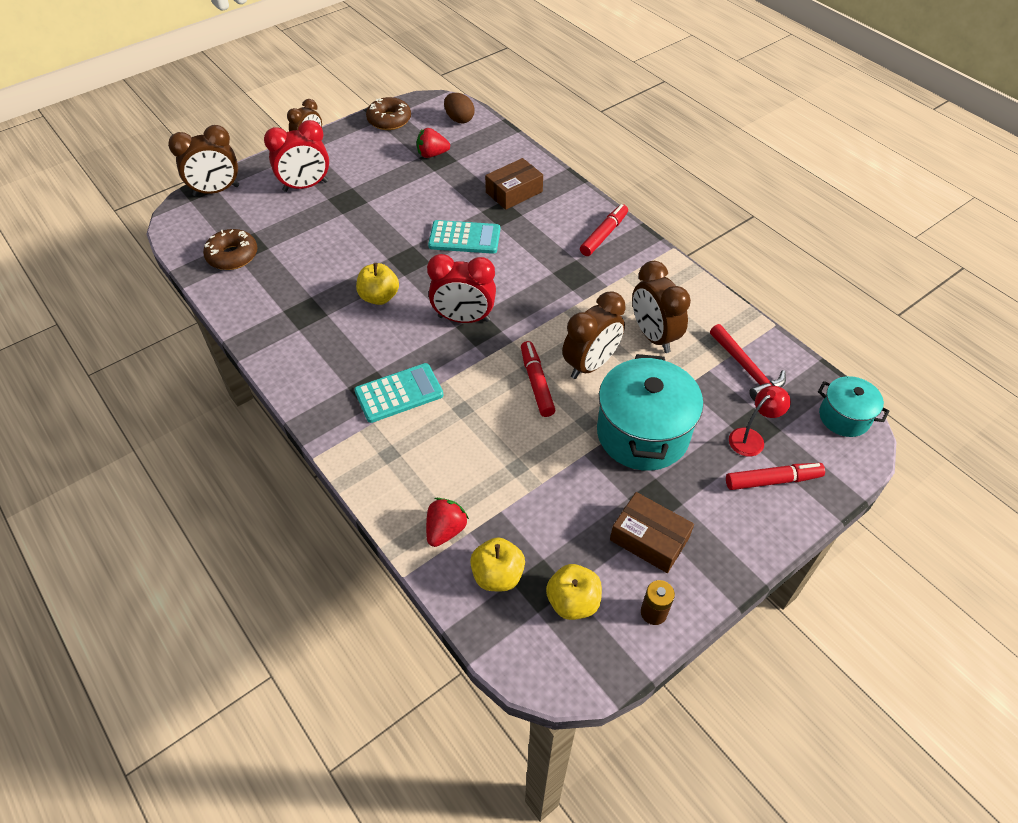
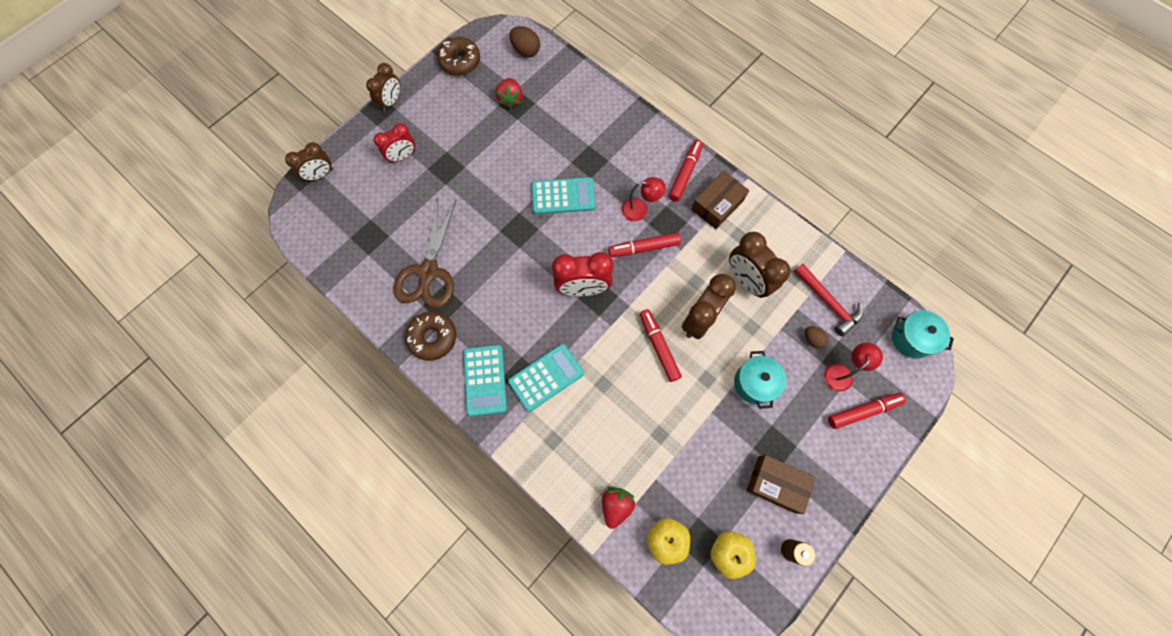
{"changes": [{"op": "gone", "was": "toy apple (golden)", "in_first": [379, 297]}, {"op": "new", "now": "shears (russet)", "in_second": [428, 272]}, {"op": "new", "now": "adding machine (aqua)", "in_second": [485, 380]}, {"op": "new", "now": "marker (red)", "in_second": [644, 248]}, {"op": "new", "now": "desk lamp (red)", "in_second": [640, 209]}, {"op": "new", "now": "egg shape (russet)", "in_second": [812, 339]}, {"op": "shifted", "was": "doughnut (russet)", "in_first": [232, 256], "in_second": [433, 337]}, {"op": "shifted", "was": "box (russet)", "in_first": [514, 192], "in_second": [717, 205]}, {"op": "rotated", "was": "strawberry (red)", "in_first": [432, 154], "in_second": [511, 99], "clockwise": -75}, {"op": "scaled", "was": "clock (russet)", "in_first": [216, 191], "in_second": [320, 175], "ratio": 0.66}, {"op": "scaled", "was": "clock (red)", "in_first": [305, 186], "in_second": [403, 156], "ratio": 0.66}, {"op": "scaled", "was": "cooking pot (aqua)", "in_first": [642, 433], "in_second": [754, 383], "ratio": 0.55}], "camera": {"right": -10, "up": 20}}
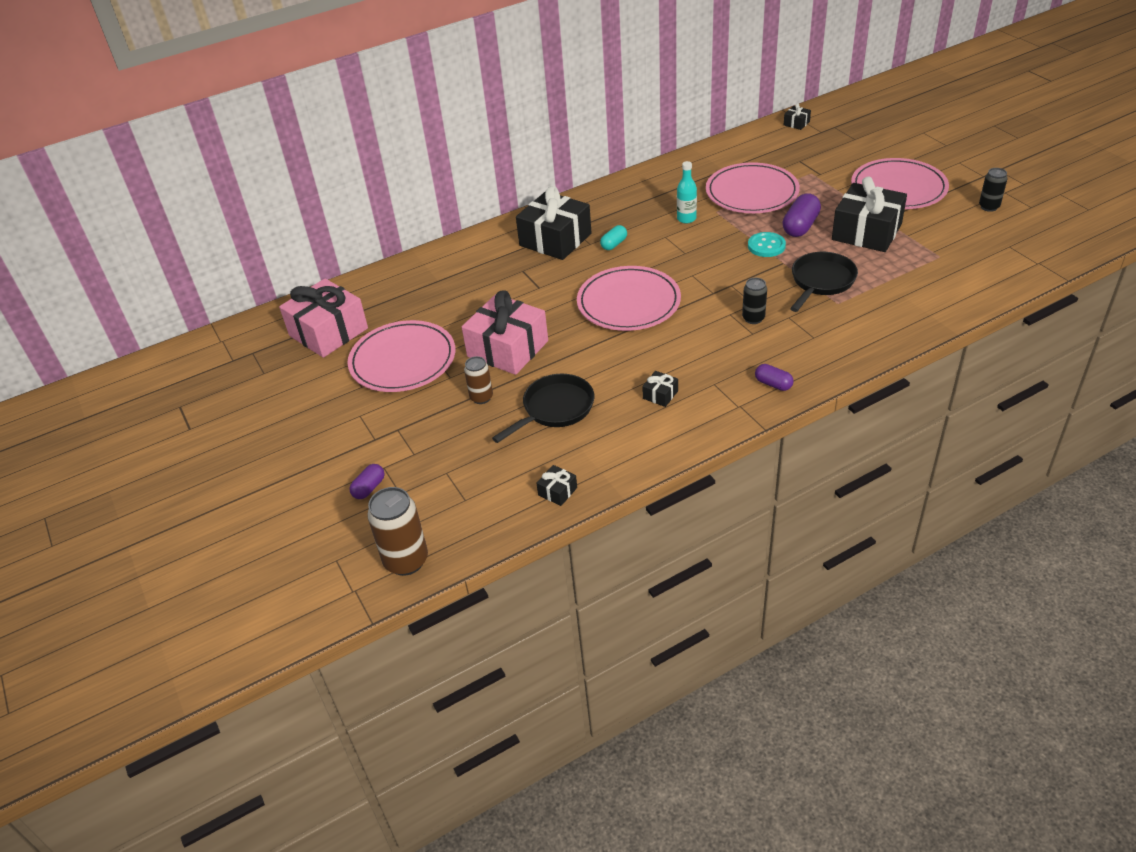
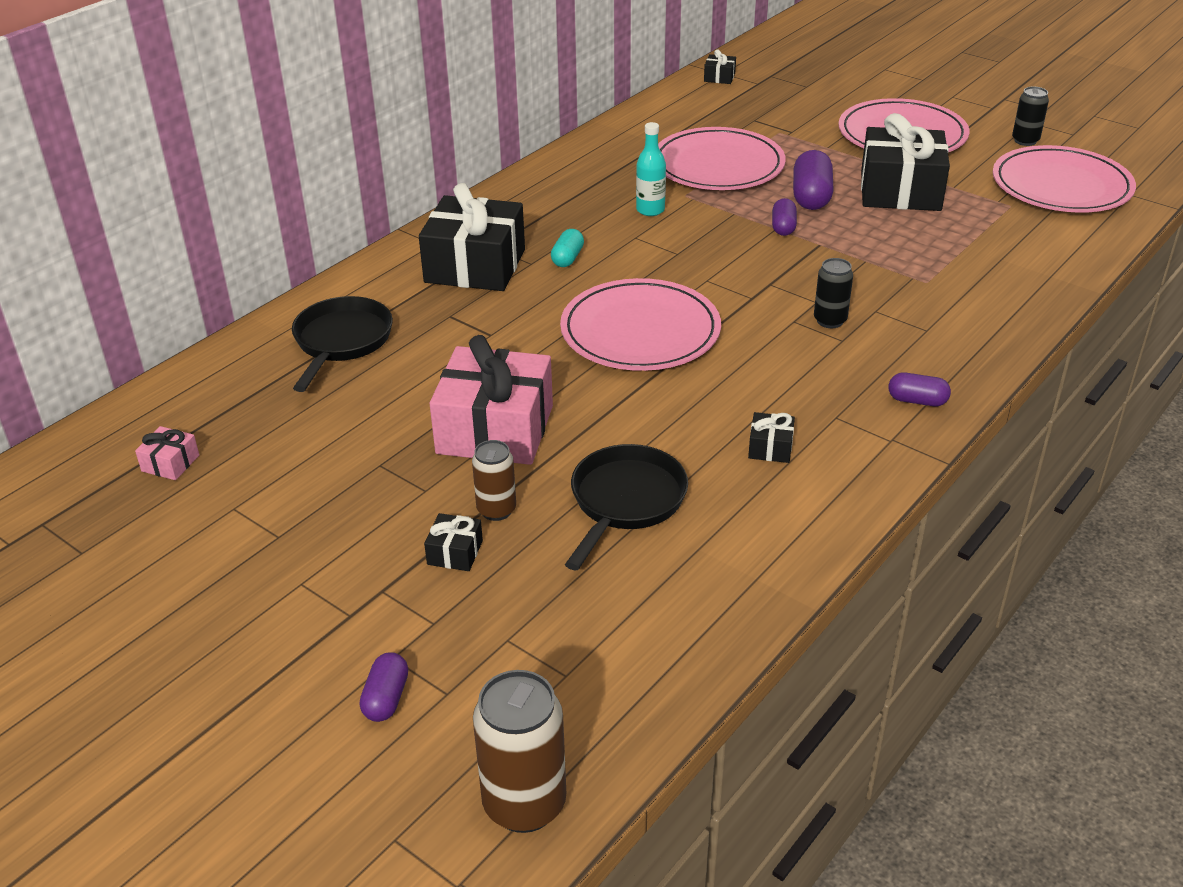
{"changes": [{"op": "shifted", "was": "dinner plate (pink)", "in_first": [403, 360], "in_second": [1061, 186]}, {"op": "shifted", "was": "present (ebony)", "in_first": [557, 491], "in_second": [455, 552]}, {"op": "shifted", "was": "skillet (ebony)", "in_first": [821, 282], "in_second": [341, 342]}, {"op": "swapped", "was": "shirt button (aqua)", "now": "capsule (violet)", "in_first": [766, 246], "in_second": [783, 227]}, {"op": "scaled", "was": "present (pink)", "in_first": [328, 332], "in_second": [170, 463], "ratio": 0.41}], "camera": {"right": -25, "up": -5}}
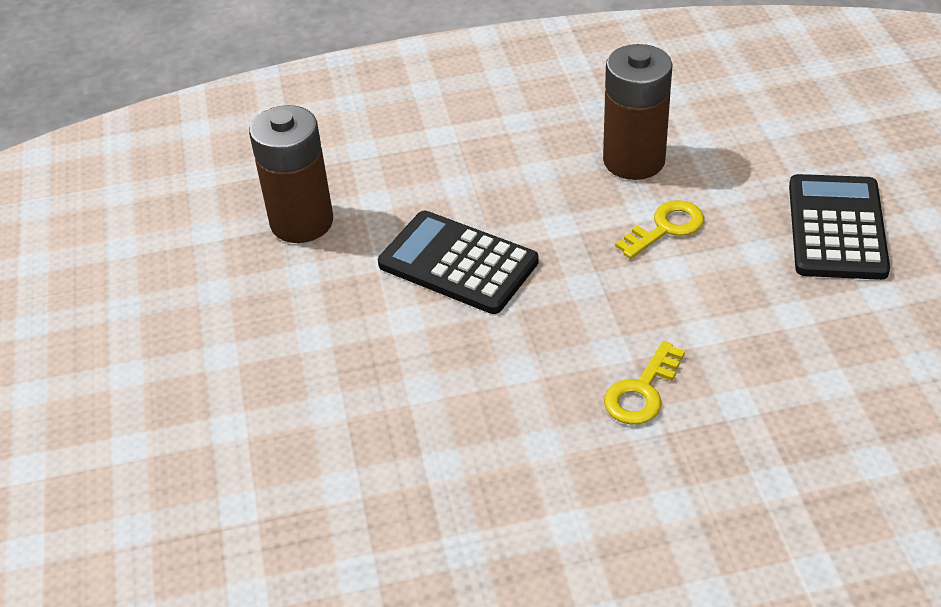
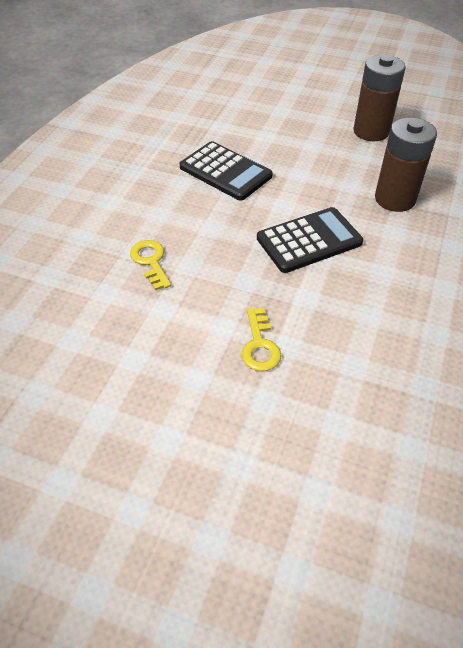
{"changes": [{"op": "shifted", "was": "AA battery (russet)", "in_first": [634, 160], "in_second": [371, 131]}, {"op": "shifted", "was": "adding machine (ebony)", "in_first": [836, 228], "in_second": [225, 172]}], "camera": {"right": 120, "up": 5}}
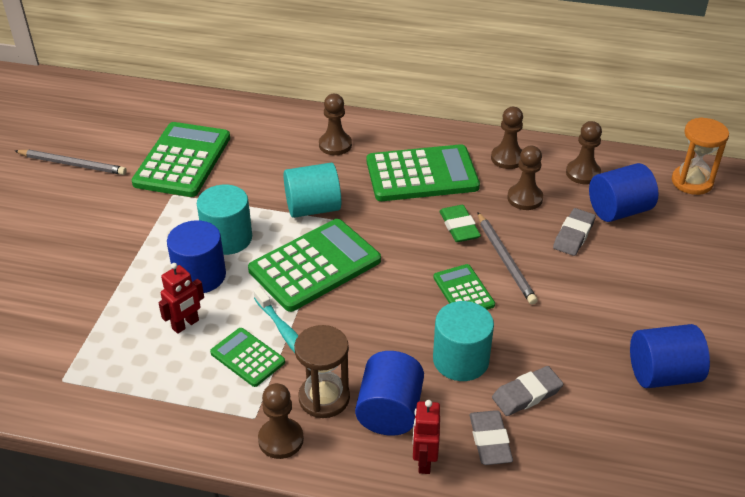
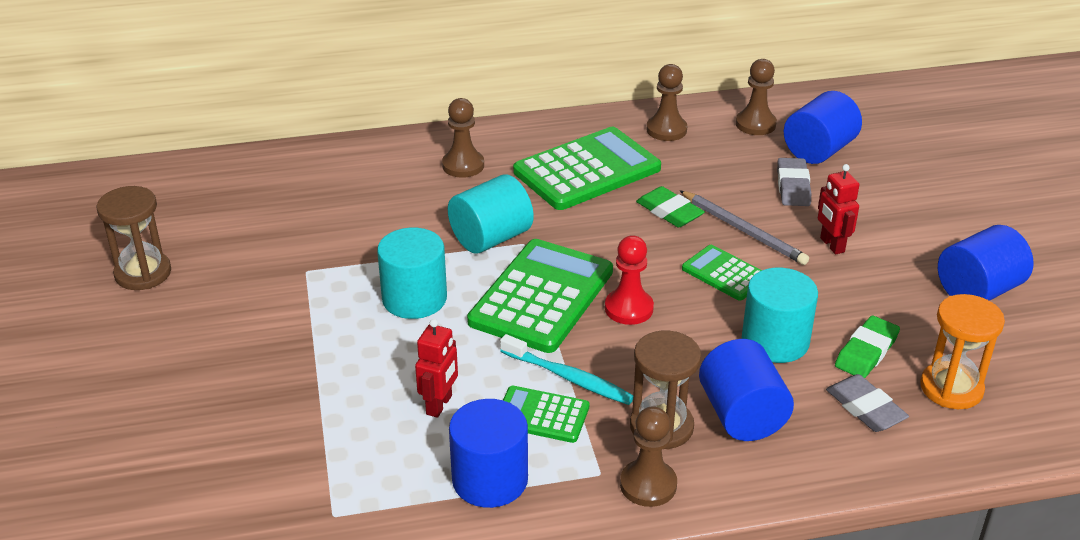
{"changes": [{"op": "gone", "was": "adding machine (emerald)", "in_first": [182, 160]}, {"op": "gone", "was": "chess pawn (russet)", "in_first": [525, 198]}, {"op": "new", "now": "chess pawn (red)", "in_second": [629, 308]}, {"op": "shifted", "was": "cylinder (blue)", "in_first": [200, 276], "in_second": [490, 480]}, {"op": "shifted", "was": "robot figure (red)", "in_first": [424, 461], "in_second": [831, 245]}, {"op": "shifted", "was": "hourglass (orange-coloured)", "in_first": [692, 182], "in_second": [951, 388]}, {"op": "swapped", "was": "lead pencil (gray)", "now": "hourglass (russet)", "in_first": [73, 164], "in_second": [143, 273]}, {"op": "repainted", "was": "pencil eraser (gray)", "now": "pencil eraser (emerald)", "in_first": [526, 394], "in_second": [866, 352]}], "camera": {"right": -25, "up": -5}}
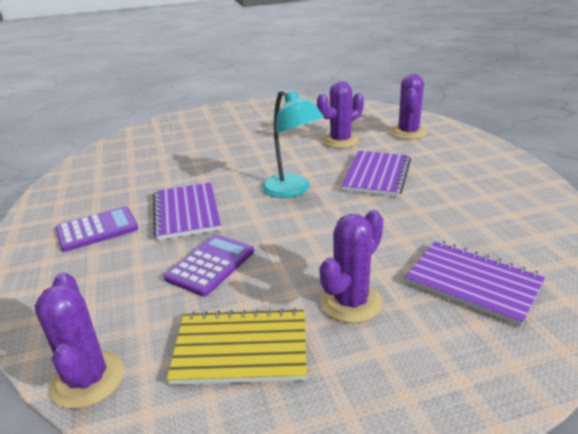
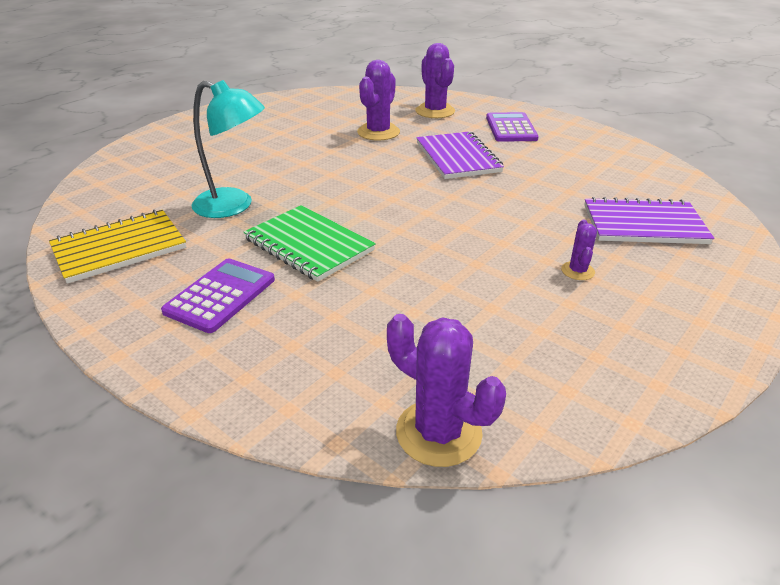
{"changes": [{"op": "shifted", "was": "adding machine (violet)", "in_first": [210, 265], "in_second": [511, 128]}, {"op": "shifted", "was": "notepad (golden)", "in_first": [241, 349], "in_second": [119, 248]}, {"op": "shifted", "was": "desk lamp (aqua)", "in_first": [292, 190], "in_second": [234, 206]}, {"op": "repainted", "was": "notepad (violet)", "now": "notepad (emerald)", "in_first": [186, 212], "in_second": [309, 245]}, {"op": "scaled", "was": "saguaro cactus (violet)", "in_first": [351, 302], "in_second": [577, 271], "ratio": 0.52}], "camera": {"right": -35, "up": 5}}
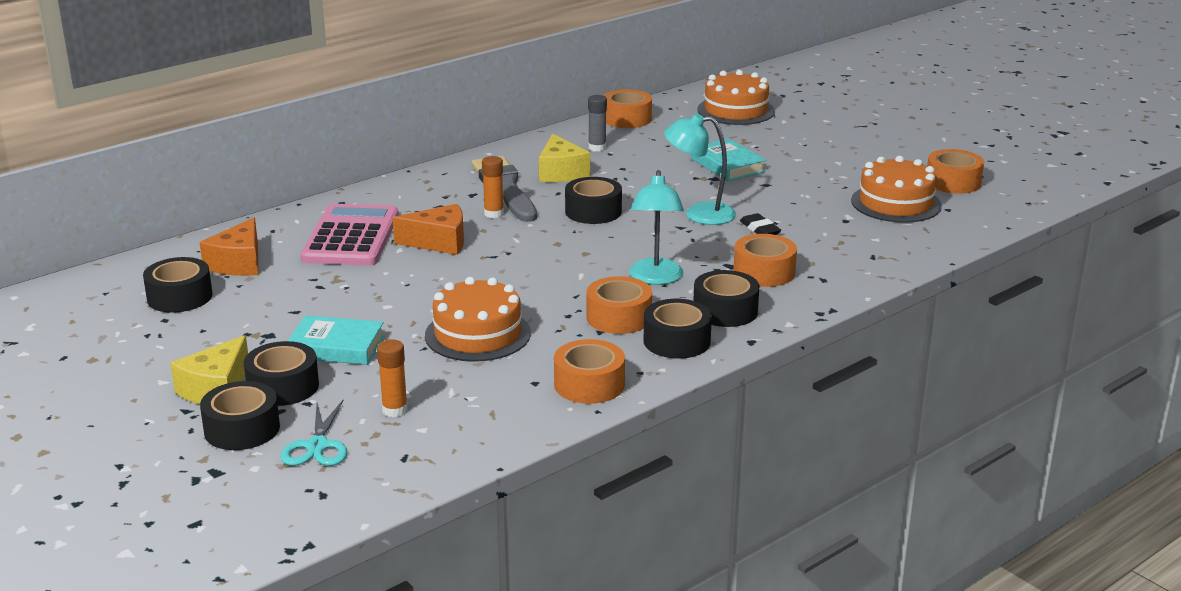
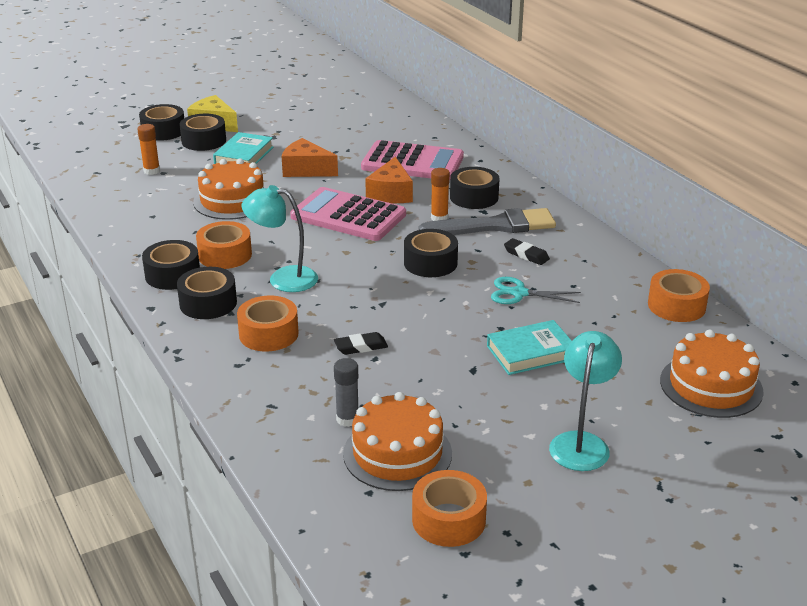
{"changes": [{"op": "gone", "was": "roll of tape (orange-coloured)", "in_first": [589, 384]}, {"op": "new", "now": "adding machine (pink)", "in_second": [348, 216]}, {"op": "shifted", "was": "roll of tape (ebony)", "in_first": [179, 297], "in_second": [474, 197]}, {"op": "shifted", "was": "piece of cheese (orange-coloured)", "in_first": [238, 263], "in_second": [306, 170]}, {"op": "shifted", "was": "shears (aqua)", "in_first": [317, 446], "in_second": [519, 293]}, {"op": "shifted", "was": "glue stick (gray)", "in_first": [597, 148], "in_second": [347, 419]}, {"op": "shifted", "was": "desk lamp (aqua)", "in_first": [699, 214], "in_second": [581, 443]}, {"op": "swapped", "was": "piece of cheese (golden)", "now": "pencil eraser (ebony)", "in_first": [560, 172], "in_second": [526, 255]}], "camera": {"right": 100, "up": 5}}
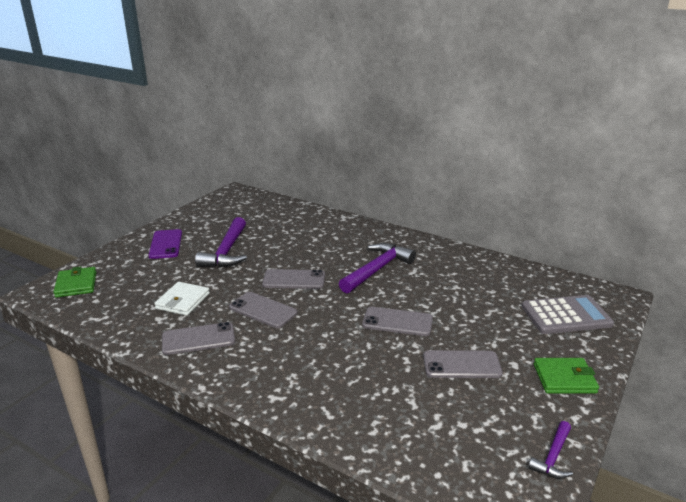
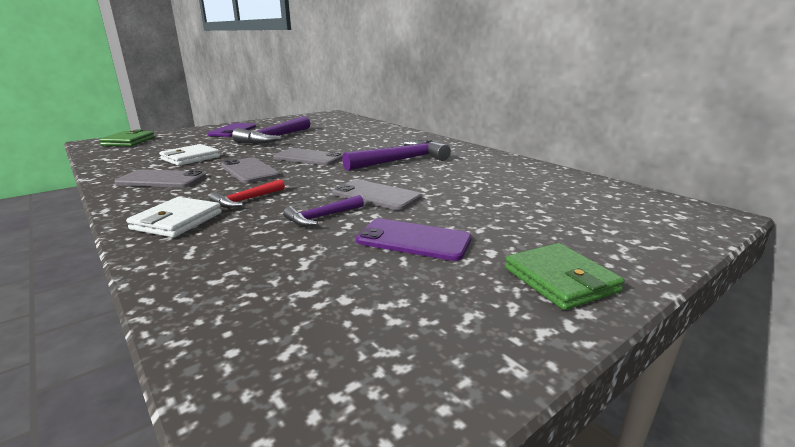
{"changes": [{"op": "gone", "was": "adding machine (gray)", "in_first": [566, 316]}, {"op": "new", "now": "billfold (snow-white)", "in_second": [177, 221]}, {"op": "new", "now": "carpenter's hammer (red)", "in_second": [247, 200]}, {"op": "shifted", "was": "carpenter's hammer (violet)", "in_first": [553, 457], "in_second": [322, 217]}, {"op": "repainted", "was": "phone (gray)", "now": "phone (violet)", "in_first": [461, 365], "in_second": [413, 240]}, {"op": "rotated", "was": "billfold (emerald)", "in_first": [564, 378], "in_second": [560, 280], "clockwise": 45}], "camera": {"right": 20, "up": -5}}
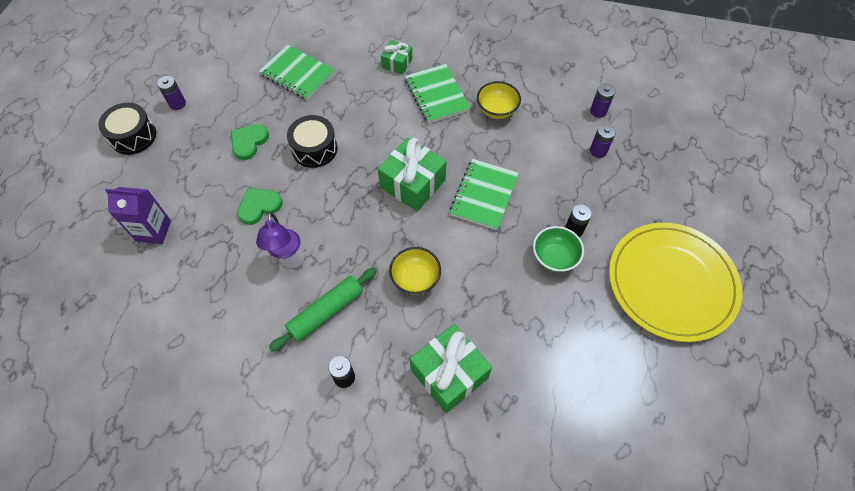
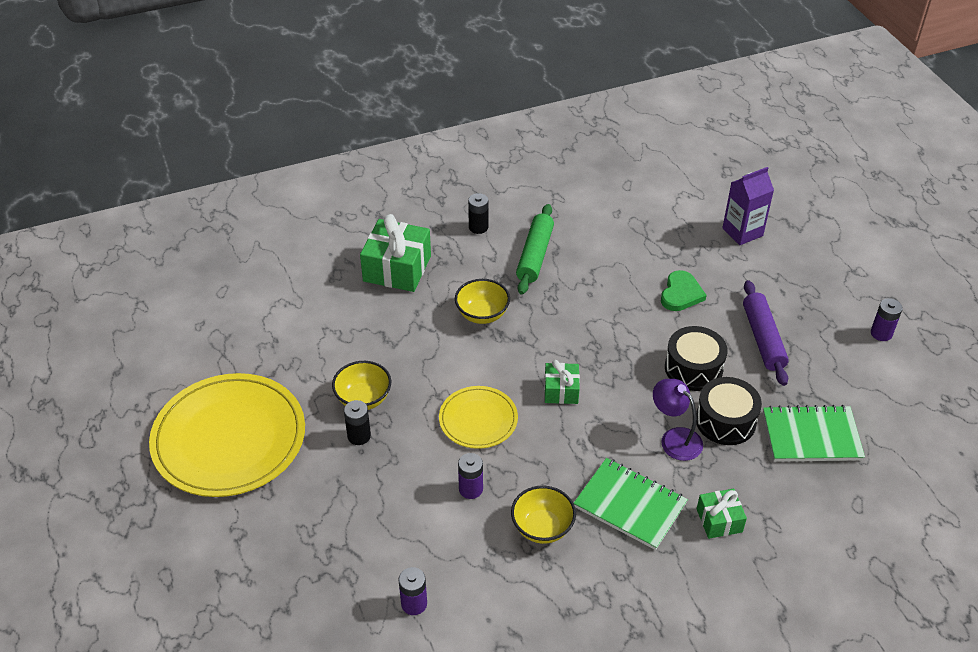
{"changes": [{"op": "shifted", "was": "drum (ebony)", "in_first": [133, 136], "in_second": [725, 421]}, {"op": "shifted", "was": "desk lamp (violet)", "in_first": [283, 250], "in_second": [675, 438]}, {"op": "shifted", "was": "AA battery (violet)", "in_first": [598, 151], "in_second": [471, 489]}, {"op": "swapped", "was": "heart (emerald)", "now": "dough roller (violet)", "in_first": [249, 142], "in_second": [763, 339]}, {"op": "swapped", "was": "notepad (emerald)", "now": "dinner plate (golden)", "in_first": [484, 195], "in_second": [478, 419]}, {"op": "repainted", "was": "deep dish (emerald)", "now": "deep dish (golden)", "in_first": [554, 258], "in_second": [363, 399]}, {"op": "scaled", "was": "present (emerald)", "in_first": [412, 183], "in_second": [561, 390], "ratio": 0.56}], "camera": {"right": 145, "up": -15}}
